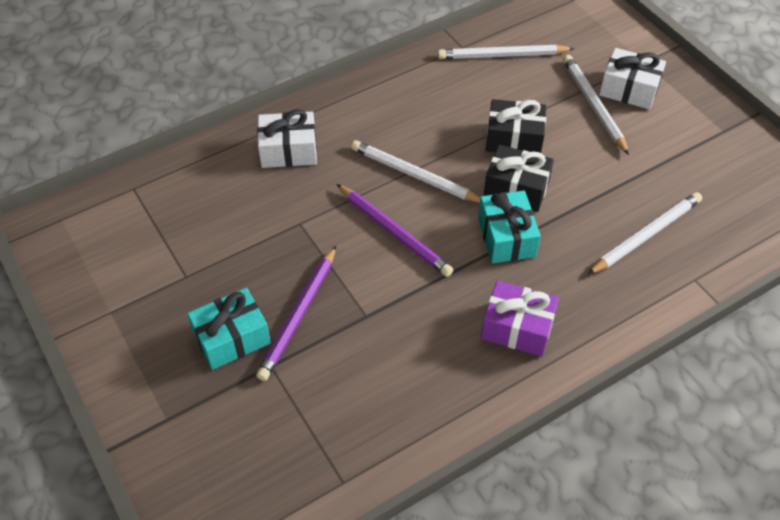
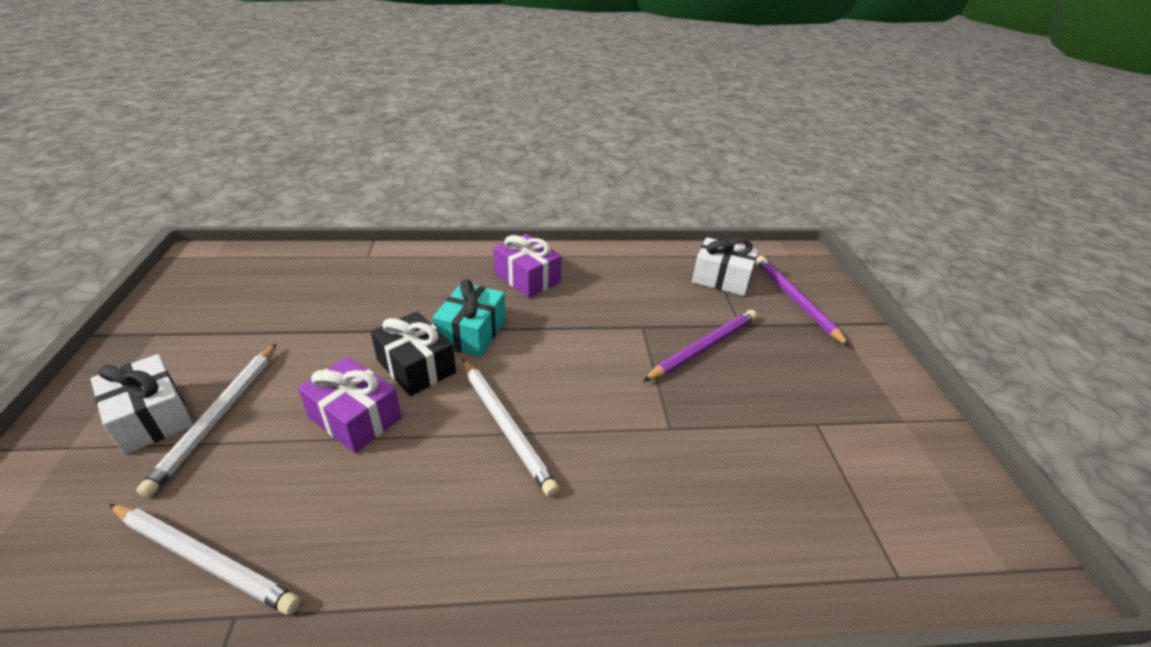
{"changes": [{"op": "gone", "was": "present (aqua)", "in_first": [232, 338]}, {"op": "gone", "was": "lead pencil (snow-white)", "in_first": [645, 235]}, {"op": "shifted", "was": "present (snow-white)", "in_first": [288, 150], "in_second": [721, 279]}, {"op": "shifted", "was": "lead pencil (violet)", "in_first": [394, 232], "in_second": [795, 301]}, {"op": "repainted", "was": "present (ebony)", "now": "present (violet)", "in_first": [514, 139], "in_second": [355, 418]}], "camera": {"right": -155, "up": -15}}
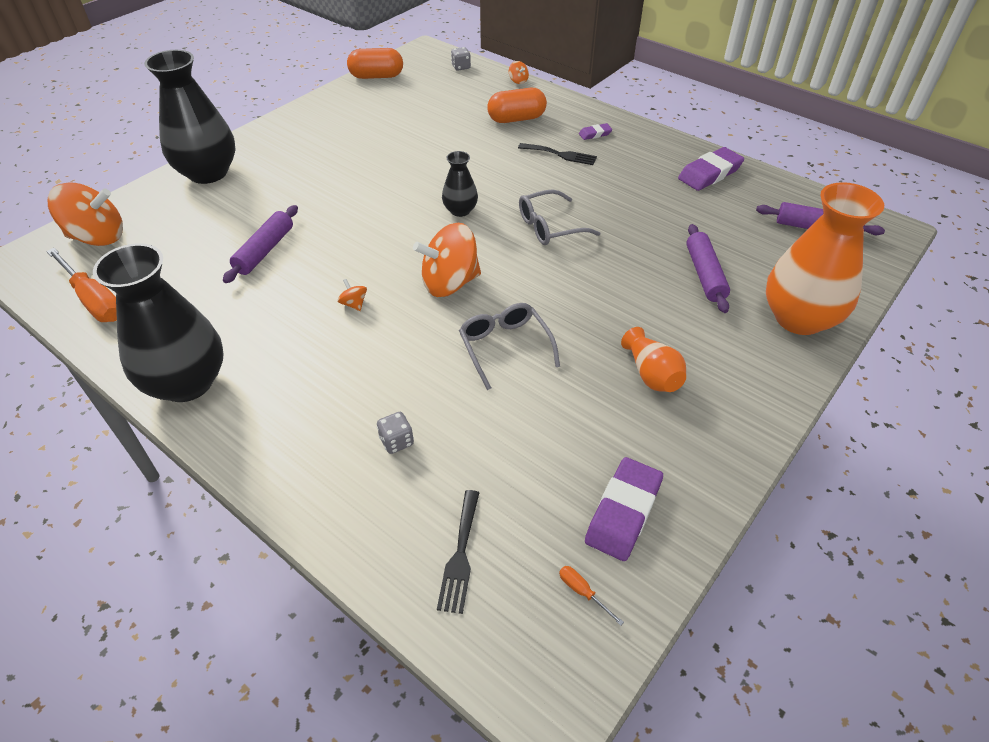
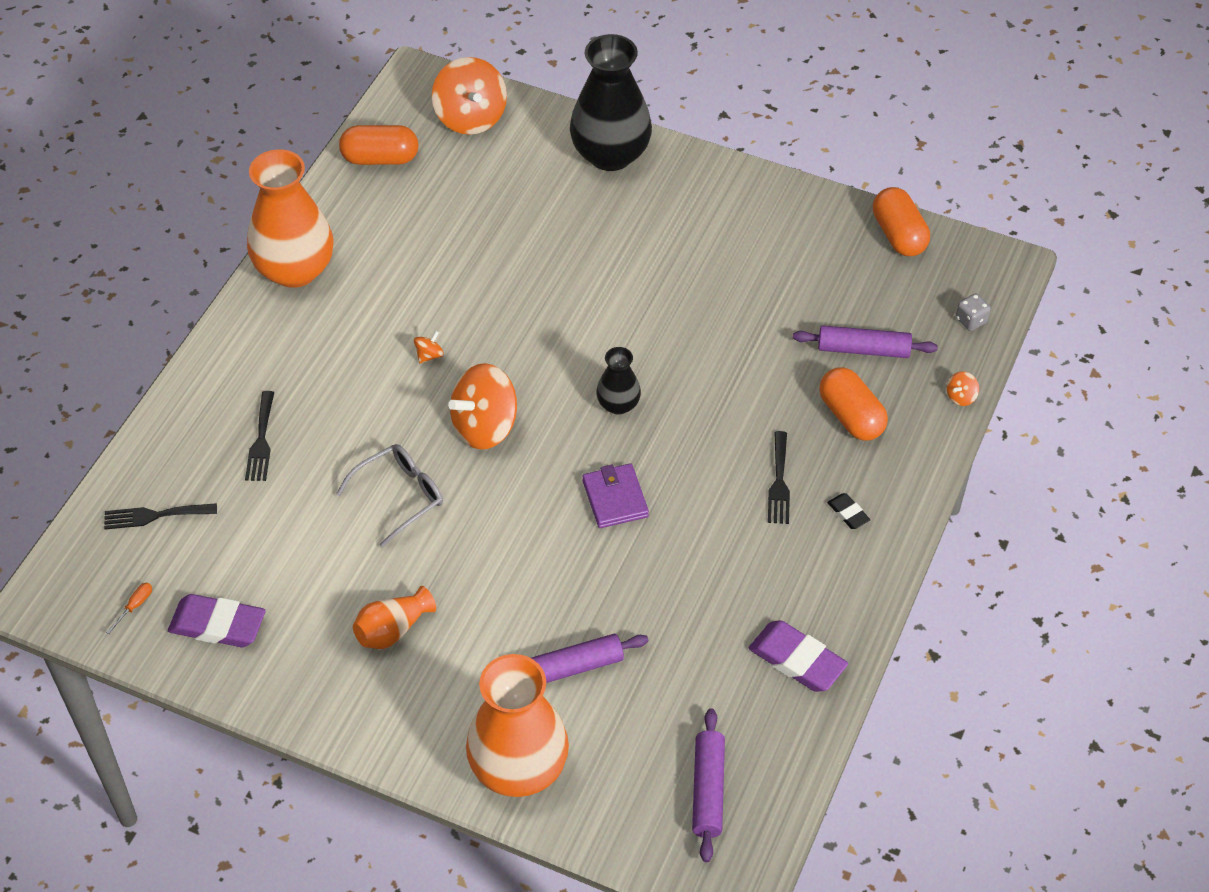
{"changes": [{"op": "shifted", "was": "dough roller (violet)", "in_first": [264, 250], "in_second": [863, 349]}, {"op": "swapped", "was": "flat screwdriver (orange-coloured)", "now": "capsule (orange-coloured)", "in_first": [94, 300], "in_second": [380, 158]}, {"op": "swapped", "was": "dice (gray)", "now": "fork (ebony)", "in_first": [396, 441], "in_second": [261, 441]}, {"op": "swapped", "was": "eyeglasses (gray)", "now": "billfold (violet)", "in_first": [549, 227], "in_second": [615, 498]}, {"op": "repainted", "was": "flower vase (ebony)", "now": "flower vase (orange-coloured)", "in_first": [187, 382], "in_second": [295, 269]}, {"op": "repainted", "was": "pencil eraser (violet)", "now": "pencil eraser (ebony)", "in_first": [595, 134], "in_second": [848, 513]}, {"op": "rotated", "was": "spinning top (orange-coloured)", "in_first": [450, 283], "in_second": [485, 426], "clockwise": -90}], "camera": {"right": 75, "up": 5}}
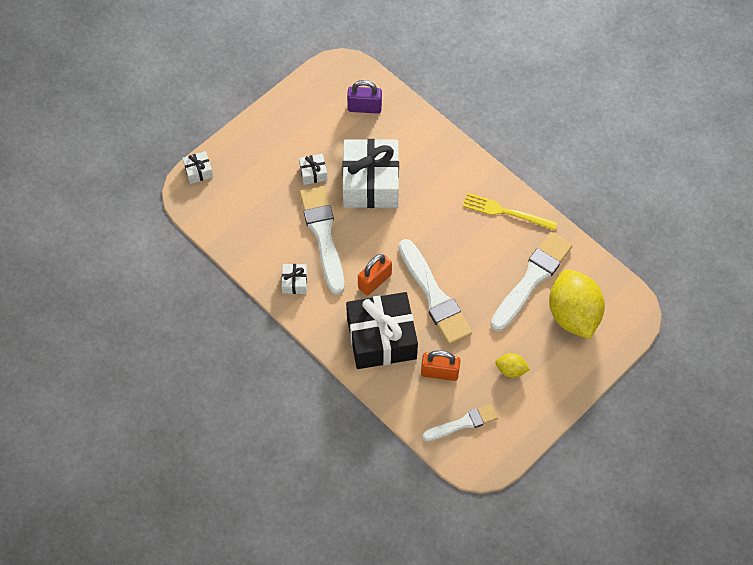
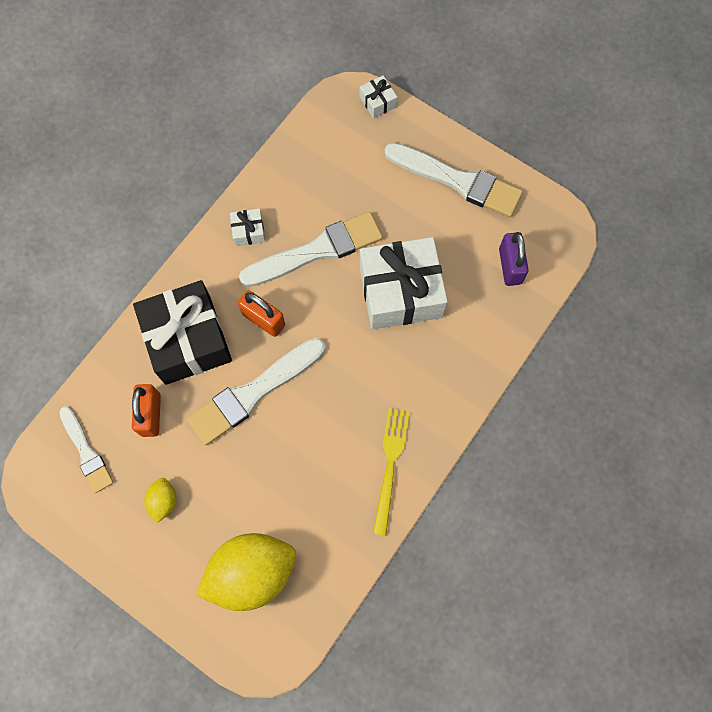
{"changes": [{"op": "gone", "was": "present (snow-white)", "in_first": [313, 173]}, {"op": "shifted", "was": "paint brush (snow-white)", "in_first": [532, 279], "in_second": [457, 181]}], "camera": {"right": 80, "up": 10}}
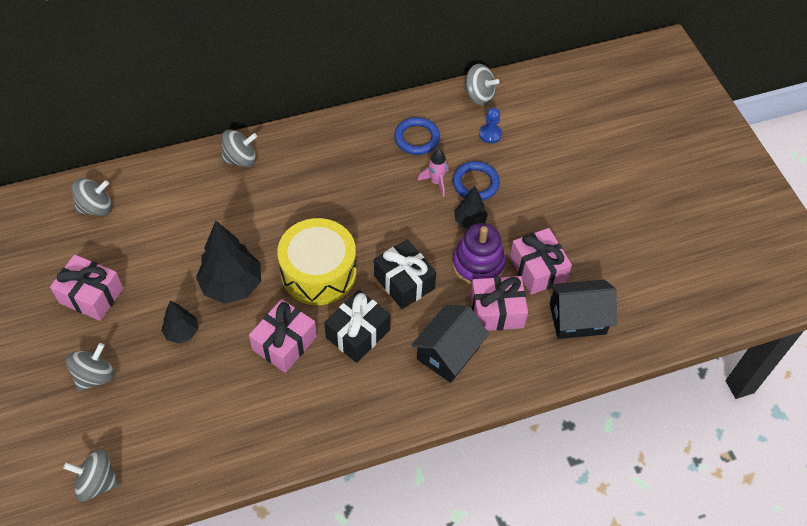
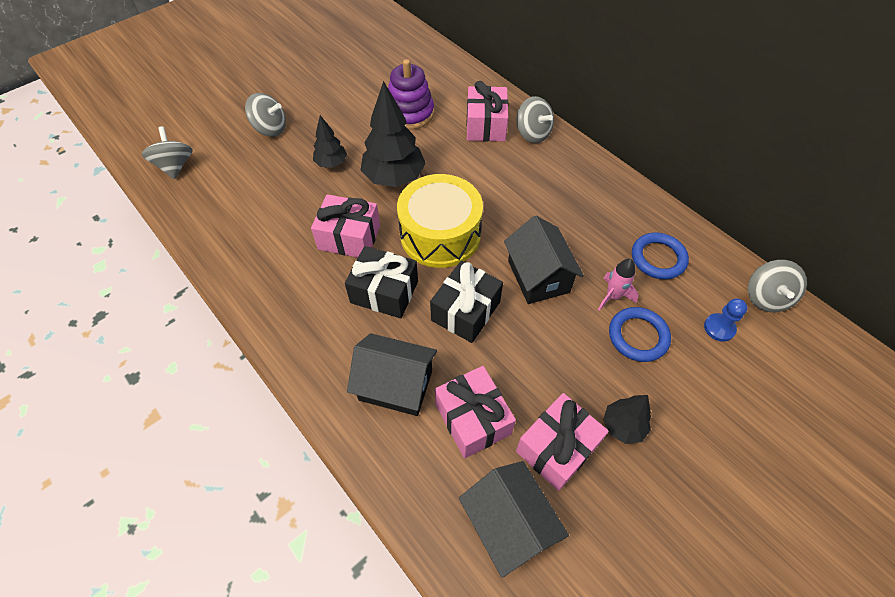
{"changes": [{"op": "gone", "was": "spinning top (gray)", "in_first": [96, 207]}, {"op": "new", "now": "cottage (ebony)", "in_second": [538, 276]}, {"op": "shifted", "was": "present (pink)", "in_first": [91, 295], "in_second": [485, 125]}, {"op": "shifted", "was": "ring stacker (violet)", "in_first": [478, 264], "in_second": [410, 113]}, {"op": "shifted", "was": "tree (ebony)", "in_first": [469, 221], "in_second": [623, 426]}], "camera": {"right": 70, "up": 0}}
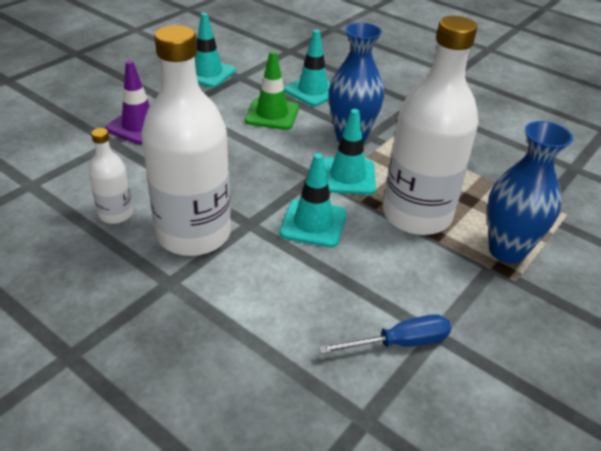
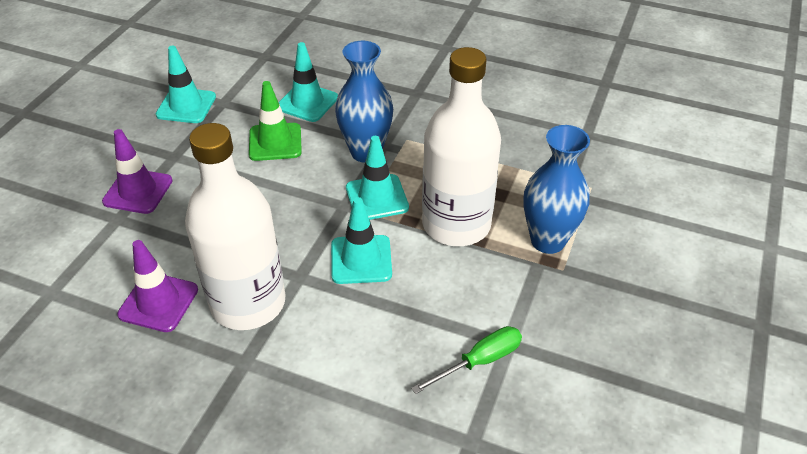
{"changes": [{"op": "swapped", "was": "bottle (snow-white)", "now": "safety cone (violet)", "in_first": [115, 214], "in_second": [158, 302]}, {"op": "repainted", "was": "flat screwdriver (blue)", "now": "flat screwdriver (emerald)", "in_first": [400, 343], "in_second": [479, 361]}], "camera": {"right": -15, "up": 5}}
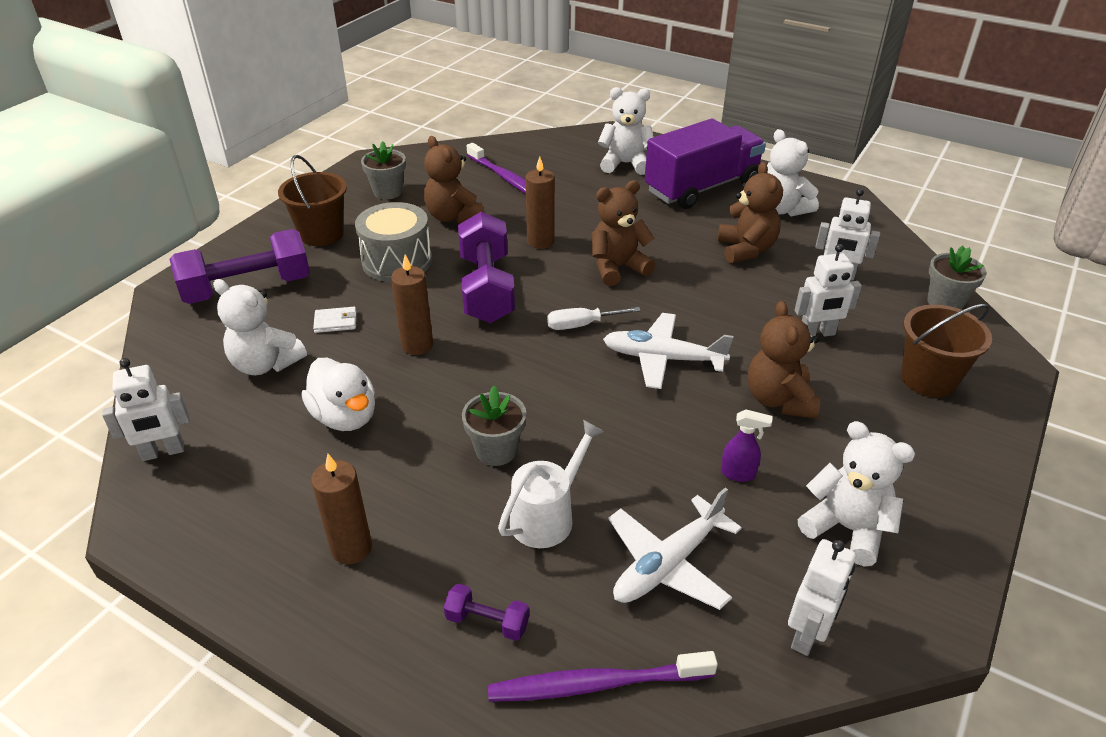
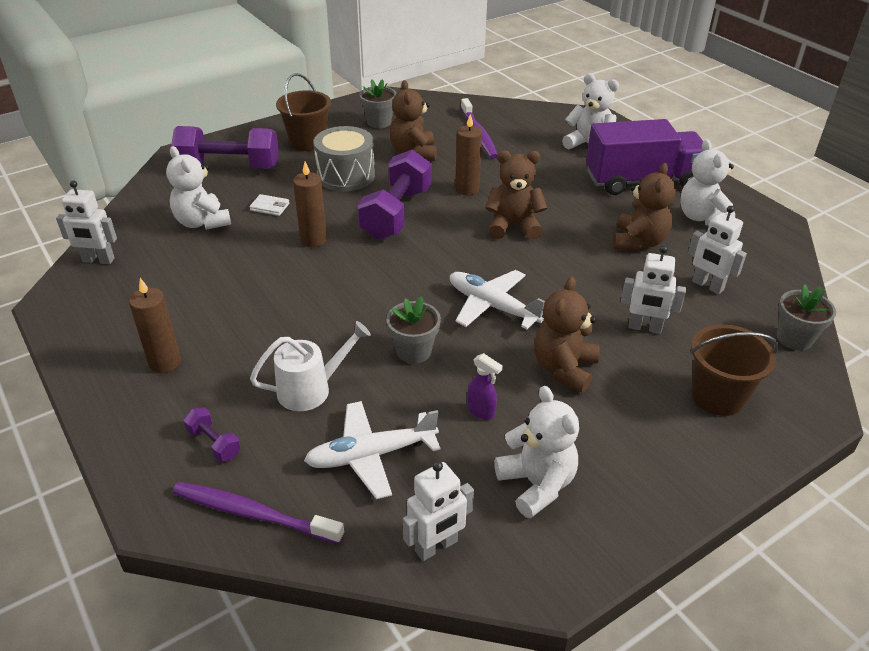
{"changes": [{"op": "gone", "was": "duck (snow-white)", "in_first": [345, 417]}, {"op": "gone", "was": "flat screwdriver (snow-white)", "in_first": [581, 325]}, {"op": "shifted", "was": "potted plant (gray)", "in_first": [496, 450], "in_second": [413, 351]}], "camera": {"right": 25, "up": 0}}
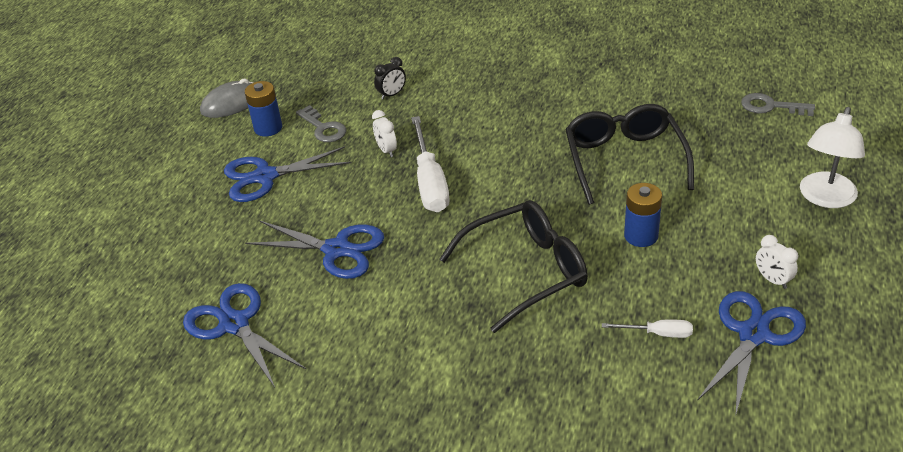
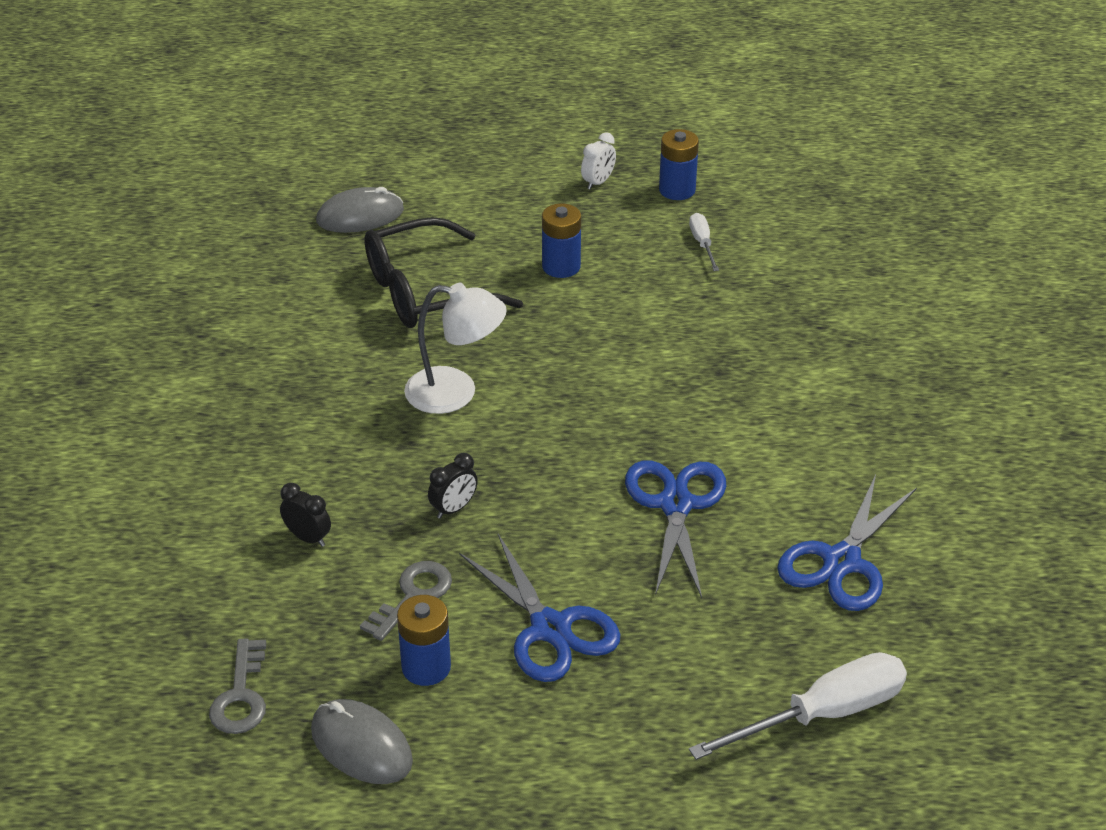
{"changes": [{"op": "gone", "was": "eyeglasses (ebony)", "in_first": [526, 271]}, {"op": "new", "now": "PC mouse (gray)", "in_second": [360, 216]}, {"op": "shifted", "was": "flat screwdriver (snow-white)", "in_first": [430, 182], "in_second": [822, 714]}, {"op": "shifted", "was": "door key (gray)", "in_first": [771, 106], "in_second": [241, 695]}, {"op": "shifted", "was": "desk lamp (snow-white)", "in_first": [825, 198], "in_second": [455, 393]}, {"op": "swapped", "was": "shears (blue)", "now": "AA battery (blue)", "in_first": [754, 334], "in_second": [677, 190]}, {"op": "repainted", "was": "clock (snow-white)", "now": "clock (ebony)", "in_first": [386, 150], "in_second": [454, 509]}], "camera": {"right": -110, "up": 0}}
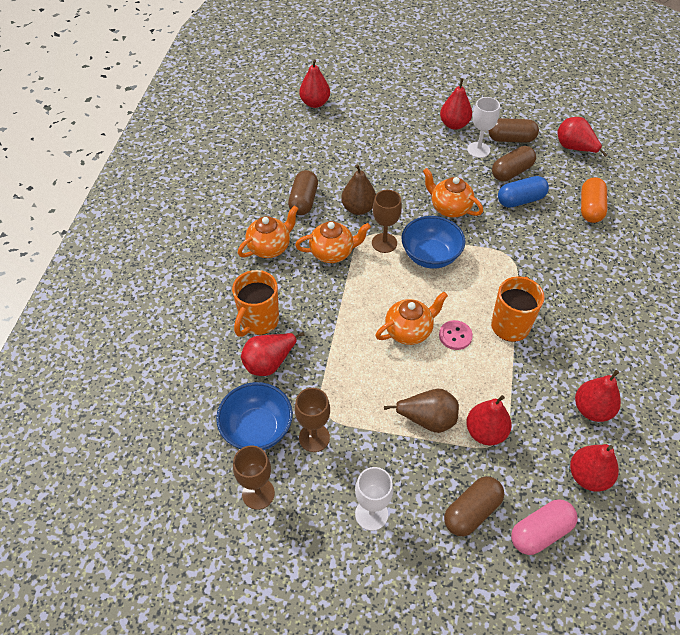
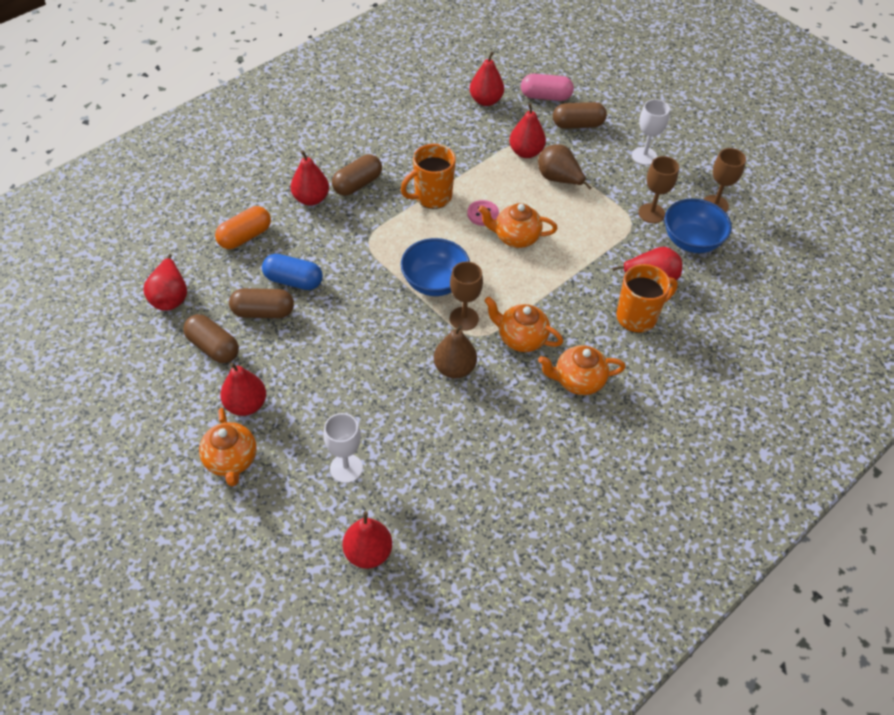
{"changes": [{"op": "shifted", "was": "capsule (russet)", "in_first": [303, 201], "in_second": [357, 184]}, {"op": "shifted", "was": "teapot (orange-coloured)", "in_first": [449, 208], "in_second": [231, 460]}, {"op": "shifted", "was": "wine glass (snow-white)", "in_first": [478, 150], "in_second": [346, 468]}, {"op": "shifted", "was": "pear fruit (red)", "in_first": [592, 409], "in_second": [311, 199]}], "camera": {"right": -145, "up": 0}}
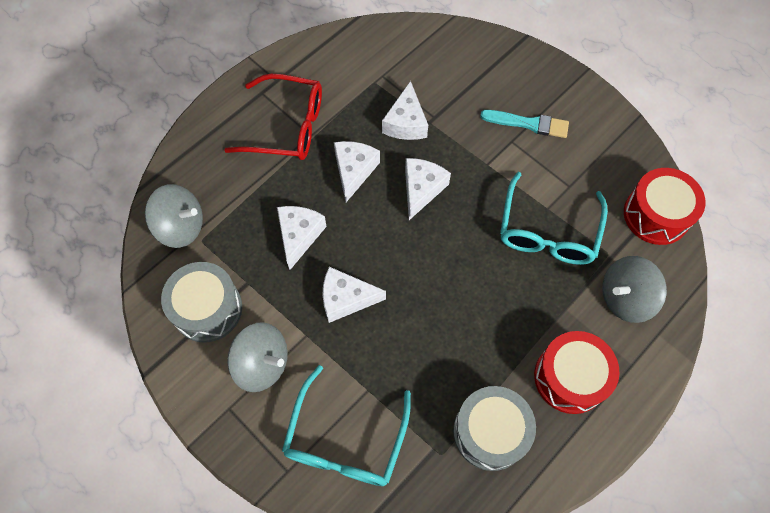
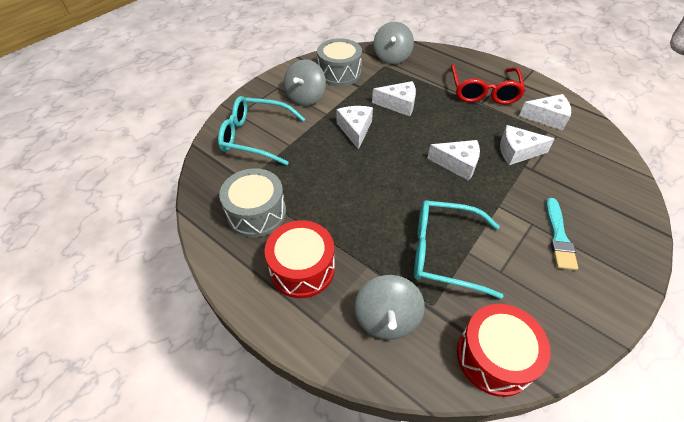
{"changes": [{"op": "shifted", "was": "piece of cheese (snow-white)", "in_first": [354, 171], "in_second": [547, 118]}, {"op": "rotated", "was": "spinning top (gray)", "in_first": [625, 298], "in_second": [387, 319], "clockwise": -150}], "camera": {"right": 85, "up": -15}}
